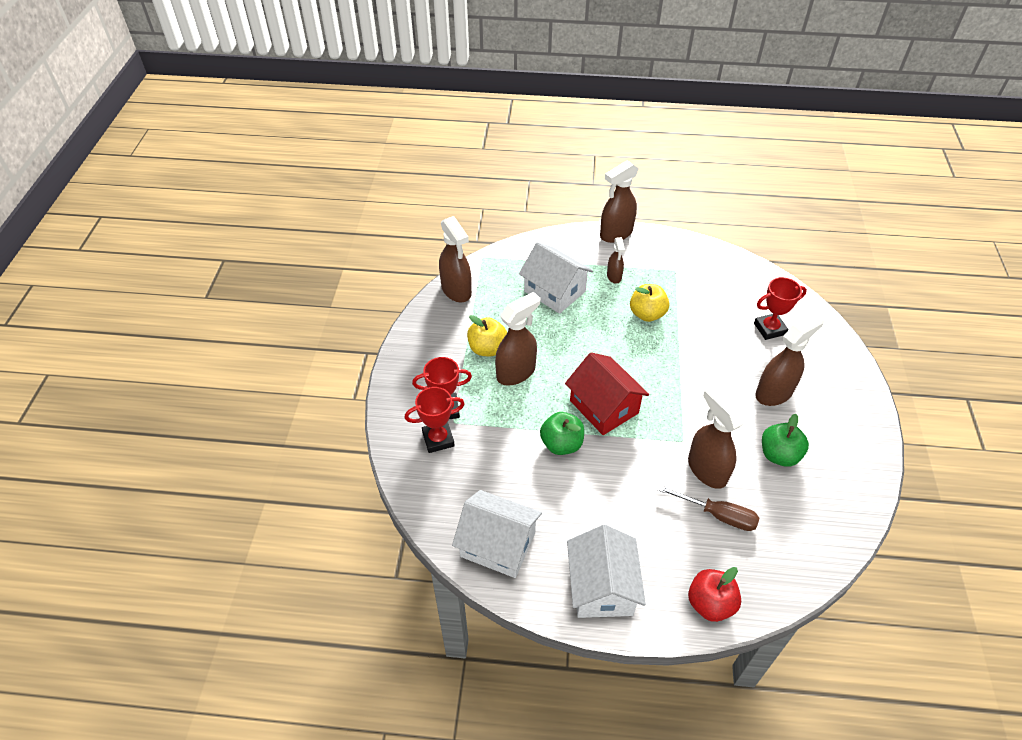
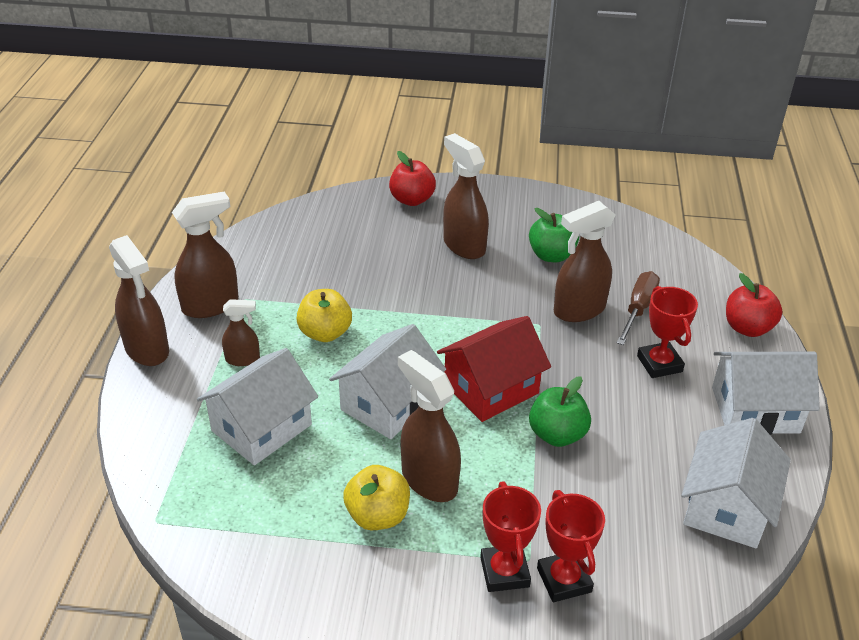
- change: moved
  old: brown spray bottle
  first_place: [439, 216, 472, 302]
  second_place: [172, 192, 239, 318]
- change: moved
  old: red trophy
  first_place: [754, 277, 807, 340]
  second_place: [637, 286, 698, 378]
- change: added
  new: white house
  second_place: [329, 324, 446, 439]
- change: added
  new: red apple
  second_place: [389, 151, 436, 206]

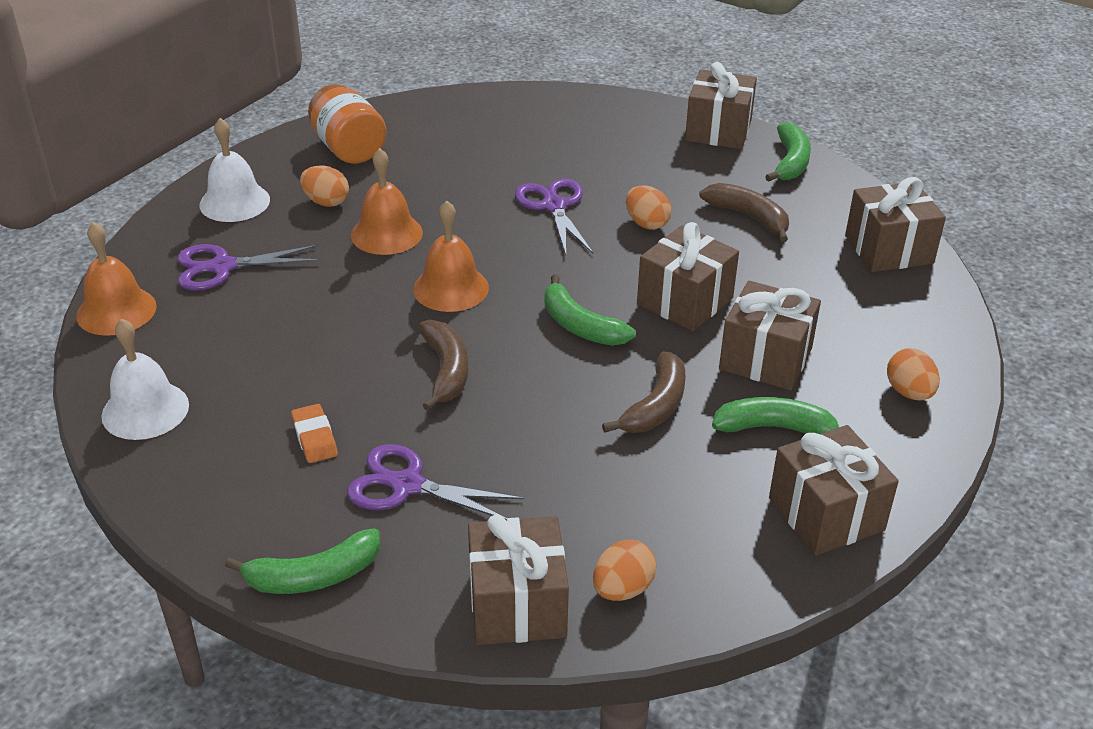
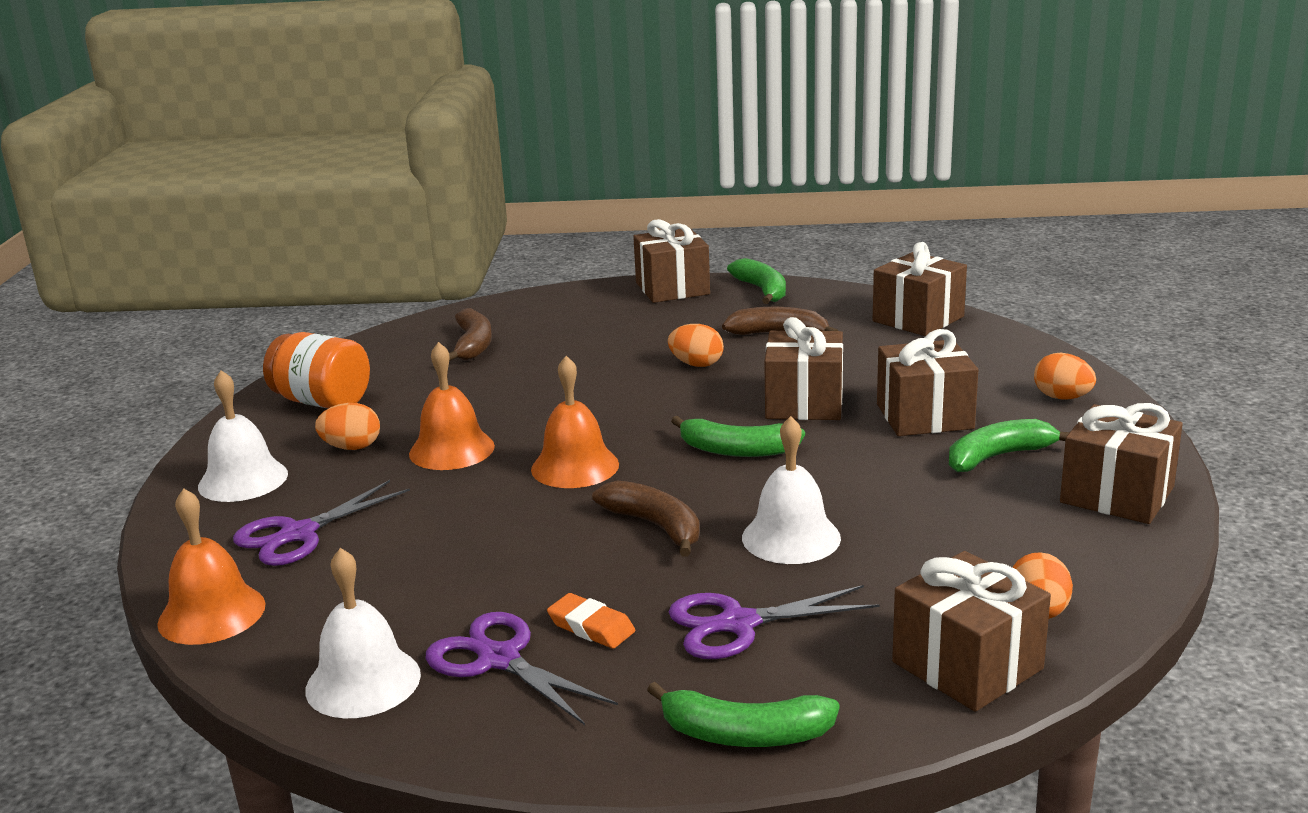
- change: turned
  old: green banana
  first_place: [225, 528, 380, 594]
  second_place: [647, 682, 840, 747]
  degrees: 60
- change: moved
  old: purple scissors
  first_place: [515, 179, 593, 255]
  second_place: [425, 612, 618, 725]
- change: moved
  old: brown banana
  first_place: [602, 351, 685, 433]
  second_place: [449, 308, 492, 361]
- change: added
  new: white bell
  second_place: [742, 416, 841, 564]

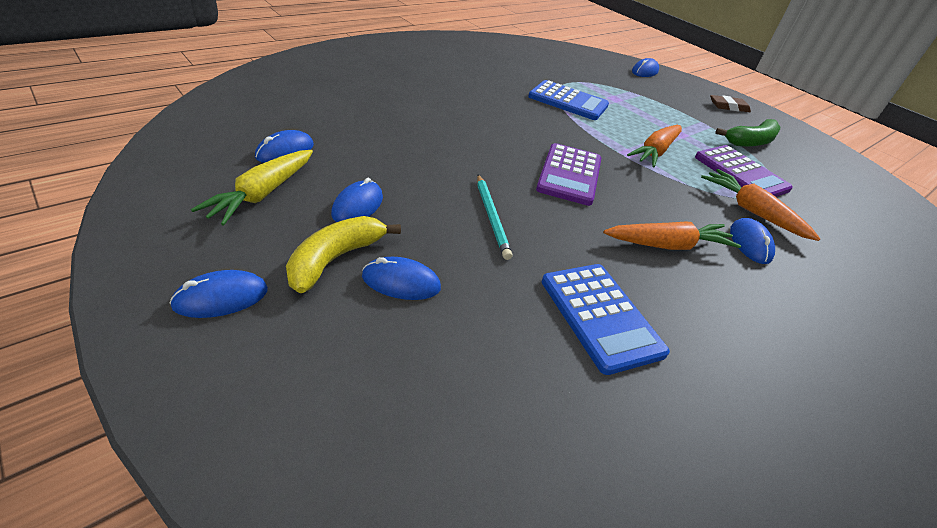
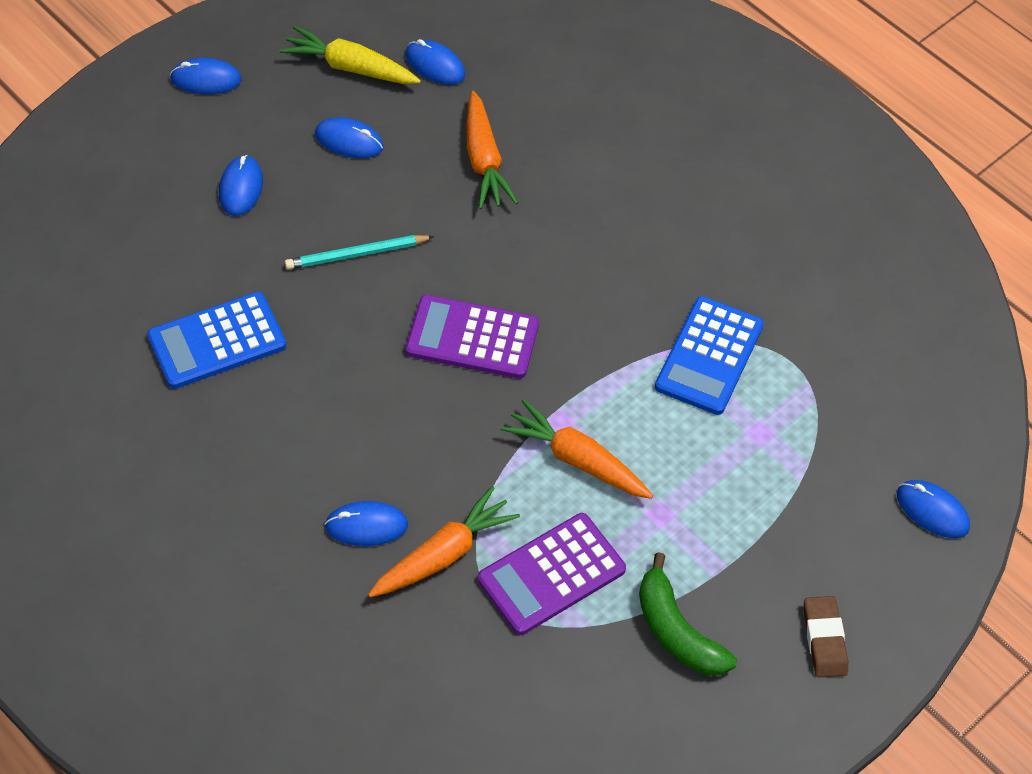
- change: turned
  old: blue mouse
  first_place: [169, 270, 268, 318]
  second_place: [170, 58, 241, 94]
  degrees: -60
- change: removed
  old: yellow banana
  first_place: [286, 216, 401, 293]
- change: moved
  old: orange carrot
  first_place: [603, 222, 741, 250]
  second_place: [466, 91, 518, 209]

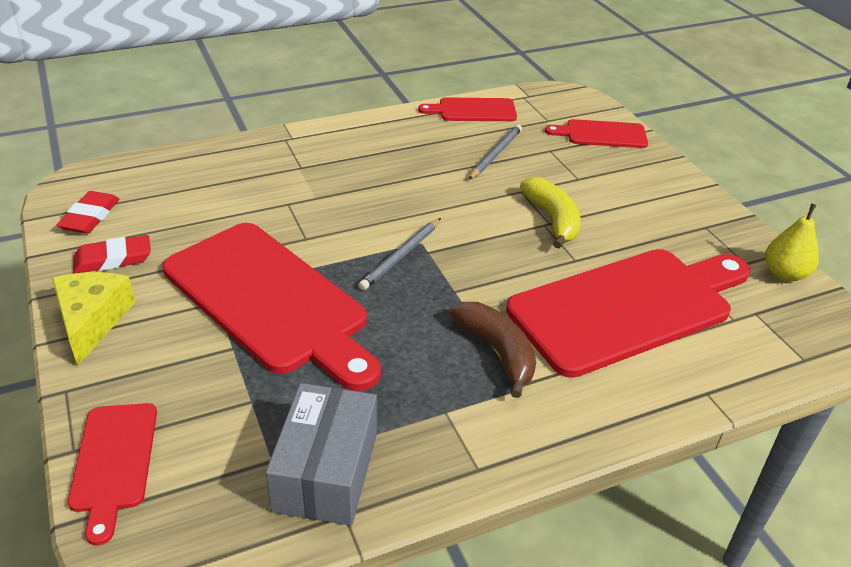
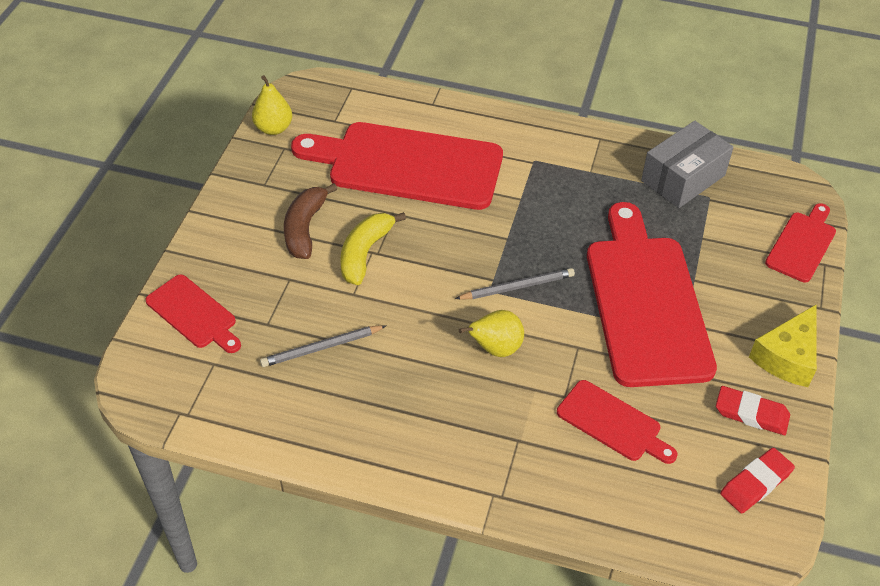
- change: moved
  old: red cutting board
  first_place: [418, 97, 517, 121]
  second_place: [557, 380, 678, 464]
- change: moved
  old: brown banana
  first_place: [450, 302, 536, 398]
  second_place: [284, 183, 337, 259]
- change: added
  new: yellow pear
  second_place: [459, 310, 524, 357]

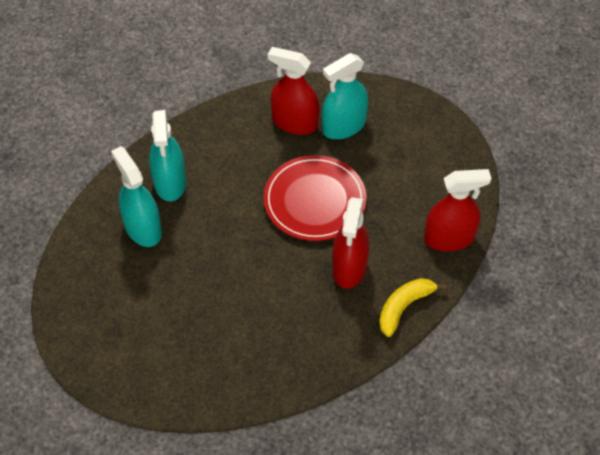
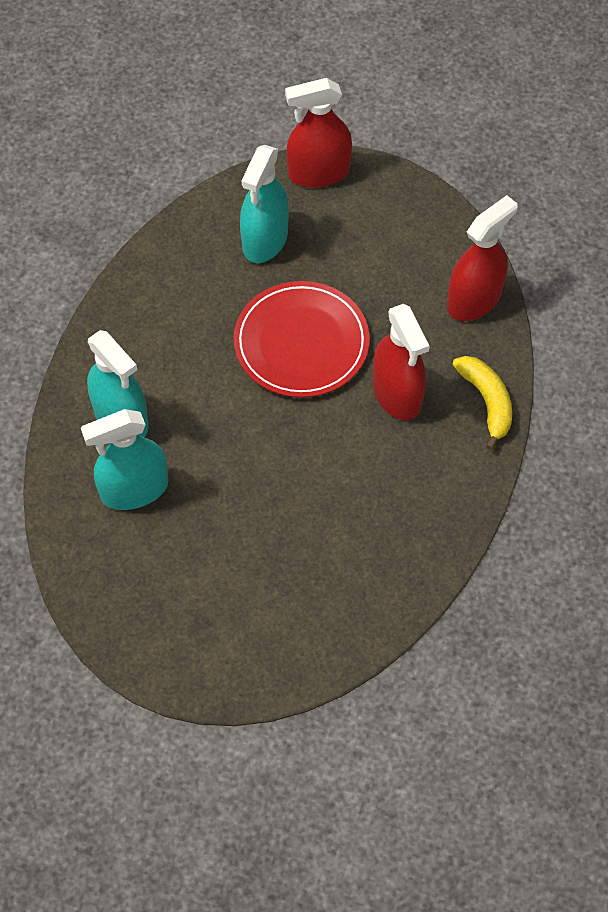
- change: turned
  old: turquoise spray bottle
  first_place: [111, 146, 162, 247]
  second_place: [81, 409, 169, 510]
  degrees: -45
- change: moved
  old: red spray bottle
  first_place: [268, 47, 320, 135]
  second_place: [285, 78, 352, 188]
- change: turned
  old: yellow banana
  first_place: [379, 278, 447, 337]
  second_place: [452, 356, 512, 450]
  degrees: 150

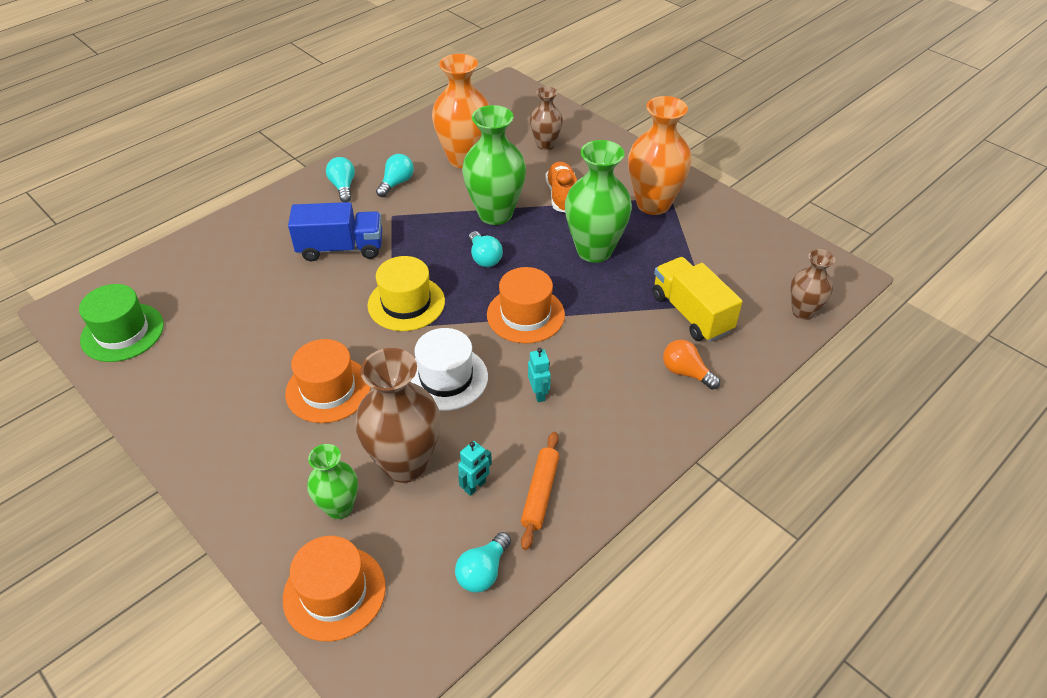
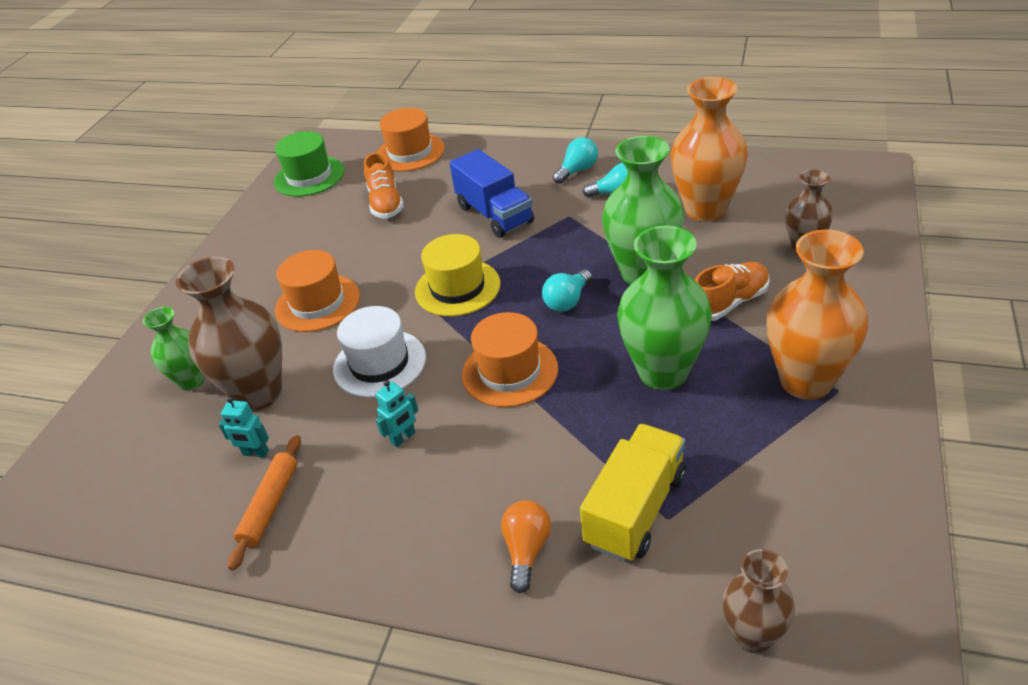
- change: moved
  old: orange hat
  first_place: [283, 536, 386, 641]
  second_place: [377, 108, 445, 172]
- change: removed
  old: turquoise light bulb
  first_place: [455, 532, 511, 593]
- change: turned
  old: orange rolling pin
  first_place: [521, 432, 559, 550]
  second_place: [228, 435, 301, 570]
  degrees: -60
- change: added
  new: orange shoe
  second_place: [364, 152, 404, 218]

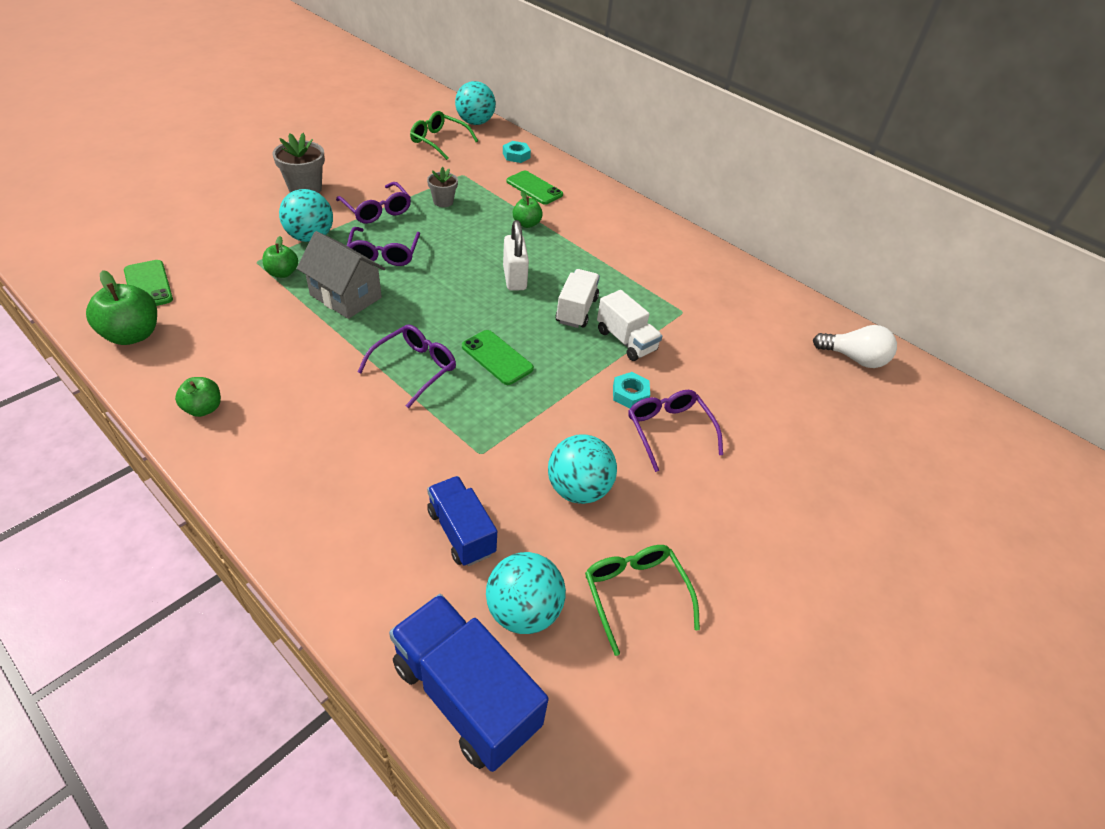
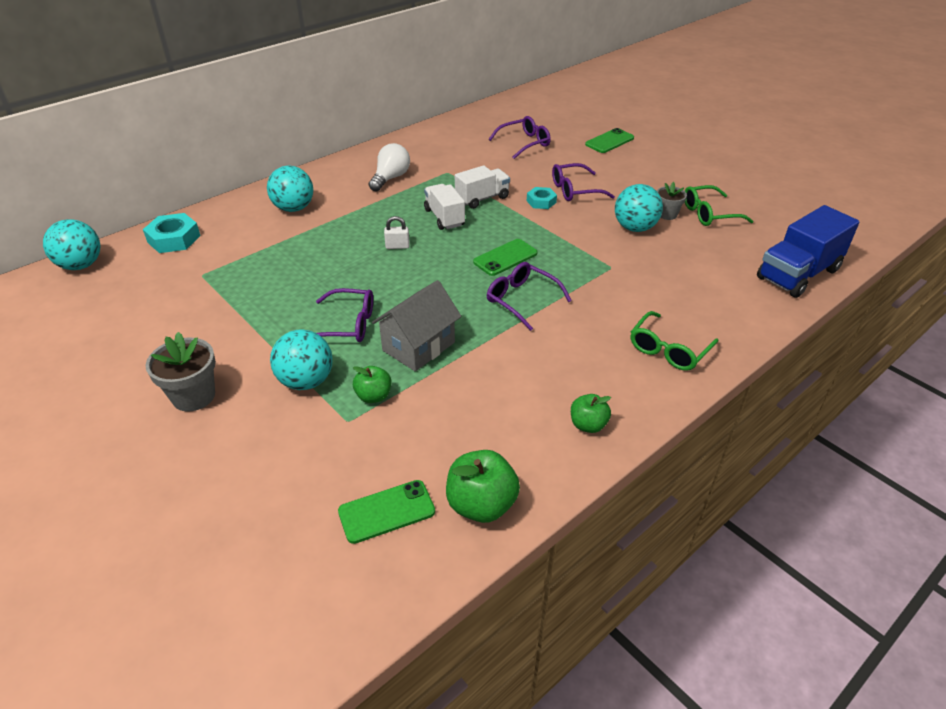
- change: moved
  old: purple glasses
  first_place: [336, 182, 411, 224]
  second_place: [489, 116, 551, 159]
- change: moved
  old: green glasses
  first_place: [410, 111, 478, 160]
  second_place: [631, 311, 718, 371]
- change: moved
  old: grey flower pot
  first_place: [427, 167, 458, 207]
  second_place: [657, 182, 687, 220]
- change: removed
  old: blue truck
  first_place: [427, 476, 497, 566]
- change: moved
  old: turquoise ball
  first_place: [486, 552, 566, 634]
  second_place: [267, 166, 313, 212]
- change: resized
  old: turquoise nut
  first_place: [503, 141, 531, 163]
  second_place: [143, 213, 201, 253]
  factor: 1.59
- change: resized
  old: white padlock
  first_place: [503, 220, 529, 291]
  second_place: [384, 216, 410, 249]
  factor: 0.59
- change: moved
  old: green phone
  first_place: [506, 171, 563, 205]
  second_place: [585, 128, 634, 153]
- change: removed
  old: green apple
  first_place: [513, 191, 543, 228]
- change: turned
  old: white truck
  first_place: [556, 269, 600, 328]
  second_place: [424, 184, 465, 230]
  degrees: 45
- change: moved
  old: white light bulb
  first_place: [813, 325, 897, 368]
  second_place: [369, 143, 410, 192]

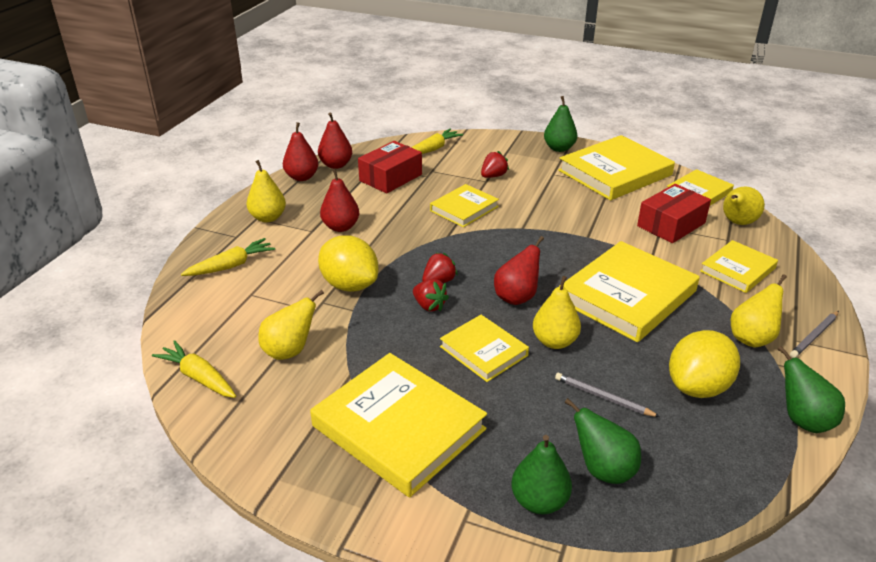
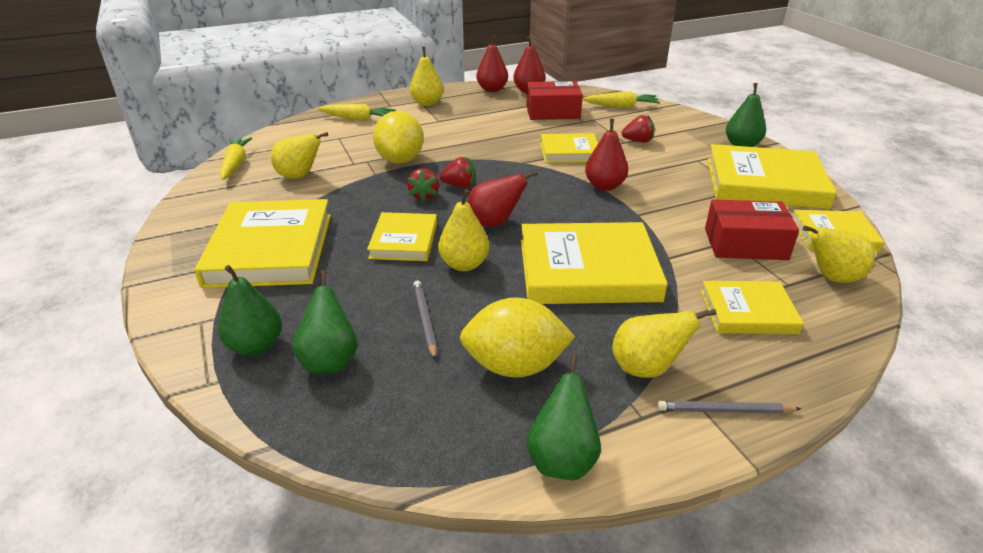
- change: moved
  old: red pear
  first_place: [320, 168, 359, 232]
  second_place: [585, 119, 628, 191]

